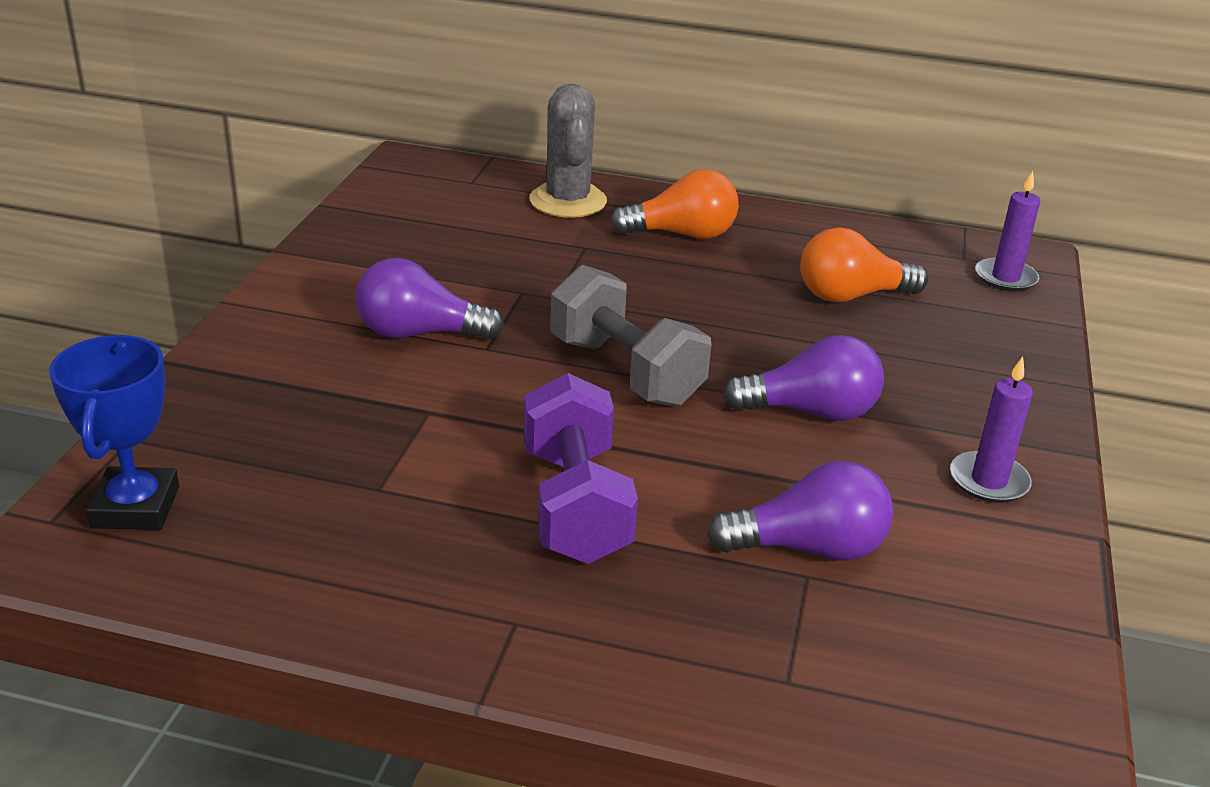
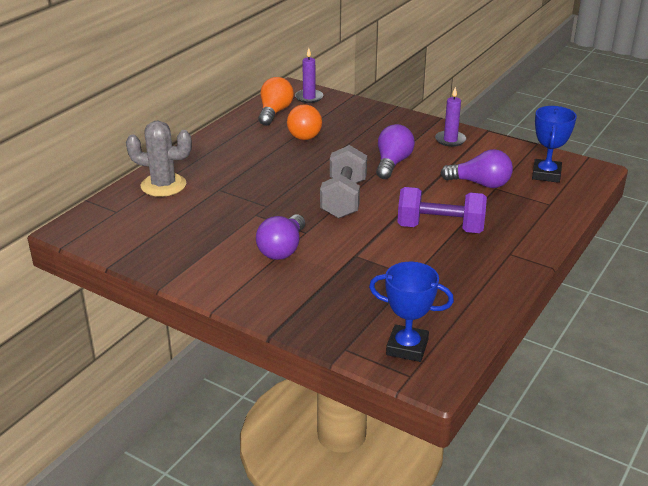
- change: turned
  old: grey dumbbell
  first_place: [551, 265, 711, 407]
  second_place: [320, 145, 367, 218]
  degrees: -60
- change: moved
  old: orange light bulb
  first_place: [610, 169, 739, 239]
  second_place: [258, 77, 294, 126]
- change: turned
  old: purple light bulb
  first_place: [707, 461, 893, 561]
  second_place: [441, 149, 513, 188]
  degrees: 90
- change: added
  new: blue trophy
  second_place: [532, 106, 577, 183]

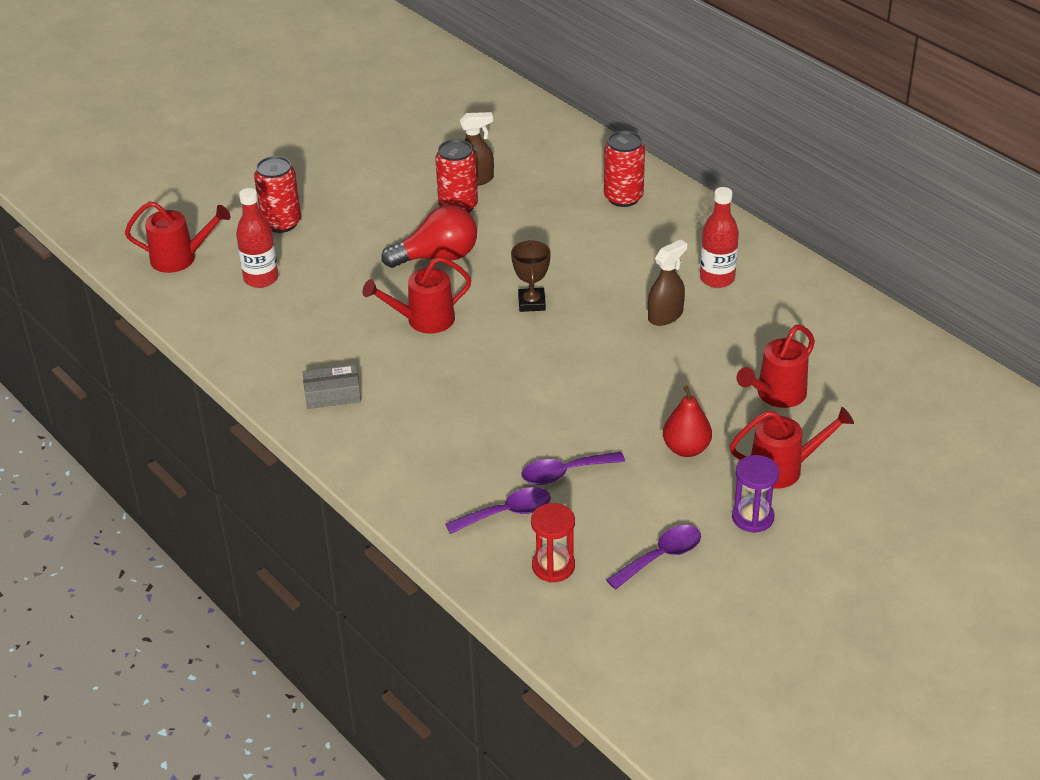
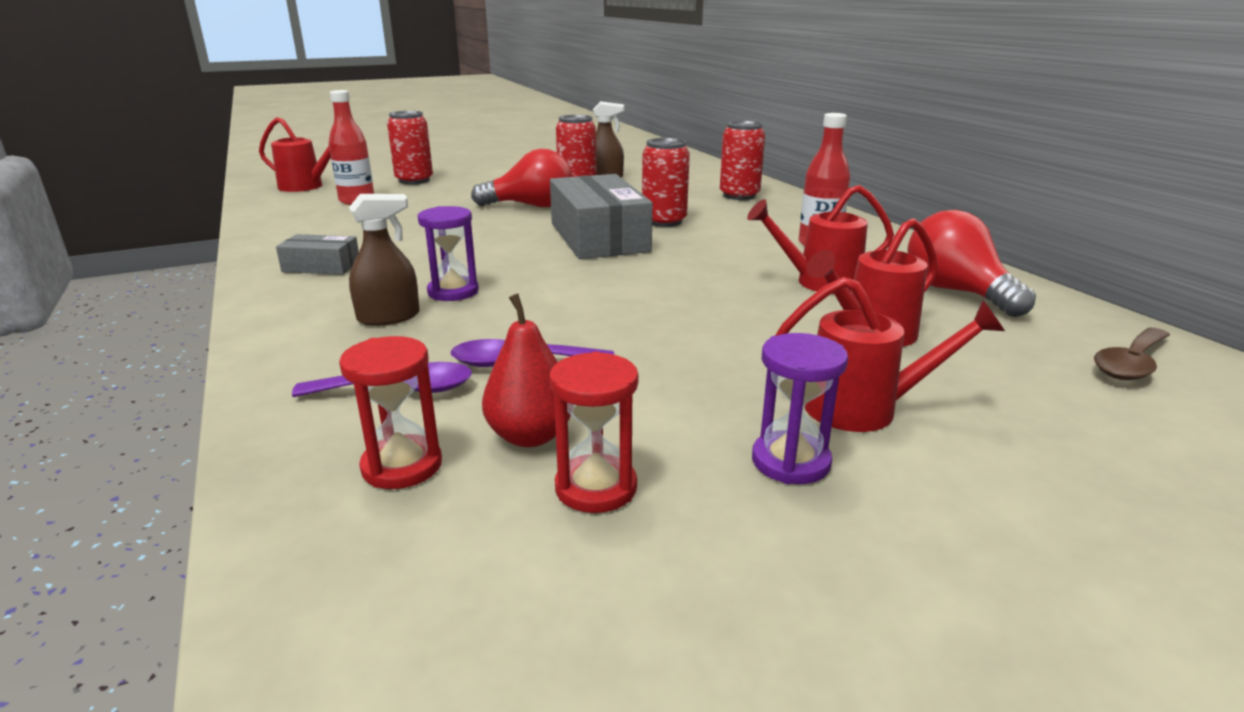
- change: moved
  old: red watering can
  first_place: [362, 257, 471, 334]
  second_place: [747, 185, 894, 294]
- change: replaced
  old: brown trophy
  new: grey box
  first_place: [511, 240, 551, 312]
  second_place: [550, 174, 653, 259]
- change: replaced
  old: purple spoon
  new: red hourglass
  first_place: [606, 525, 701, 589]
  second_place: [549, 352, 639, 513]
- change: moved
  old: brown spray bottle
  first_place: [648, 240, 687, 326]
  second_place: [349, 194, 420, 326]
- change: moved
  old: red pear
  first_place: [663, 386, 712, 457]
  second_place: [482, 294, 571, 447]
- change: added
  new: purple hourglass
  second_place: [418, 206, 479, 301]
- change: added
  new: red can
  second_place: [642, 138, 690, 227]
- change: added
  new: red light bulb
  second_place: [907, 210, 1036, 317]
- change: added
  new: brown spoon
  second_place: [1094, 328, 1170, 380]

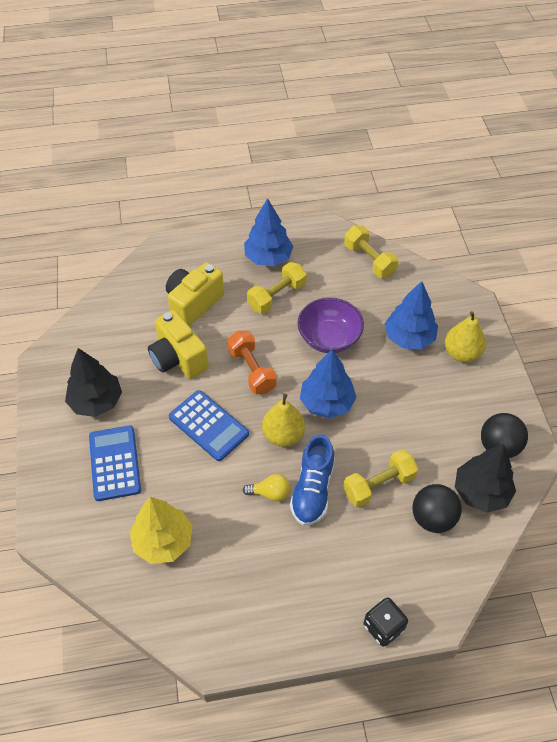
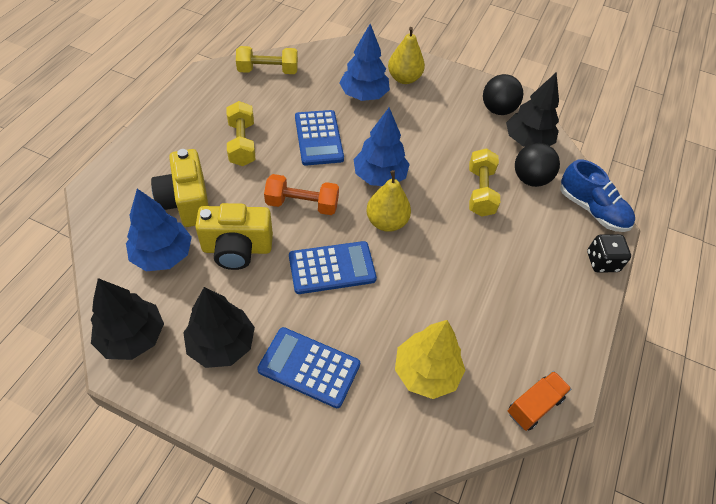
- change: removed
  old: yellow light bulb
  first_place: [243, 474, 290, 502]
- change: moved
  old: blue tree
  first_place: [244, 198, 294, 266]
  second_place: [126, 189, 192, 271]
- change: moved
  old: blue shoe
  first_place: [290, 434, 335, 526]
  second_place: [560, 159, 635, 232]
- change: replaced
  old: purple bowl
  new: blue calculator
  first_place: [297, 297, 364, 353]
  second_place: [295, 110, 344, 165]
- change: added
  new: black tree
  second_place: [91, 278, 164, 360]
- change: added
  new: orange truck
  second_place: [508, 371, 572, 431]

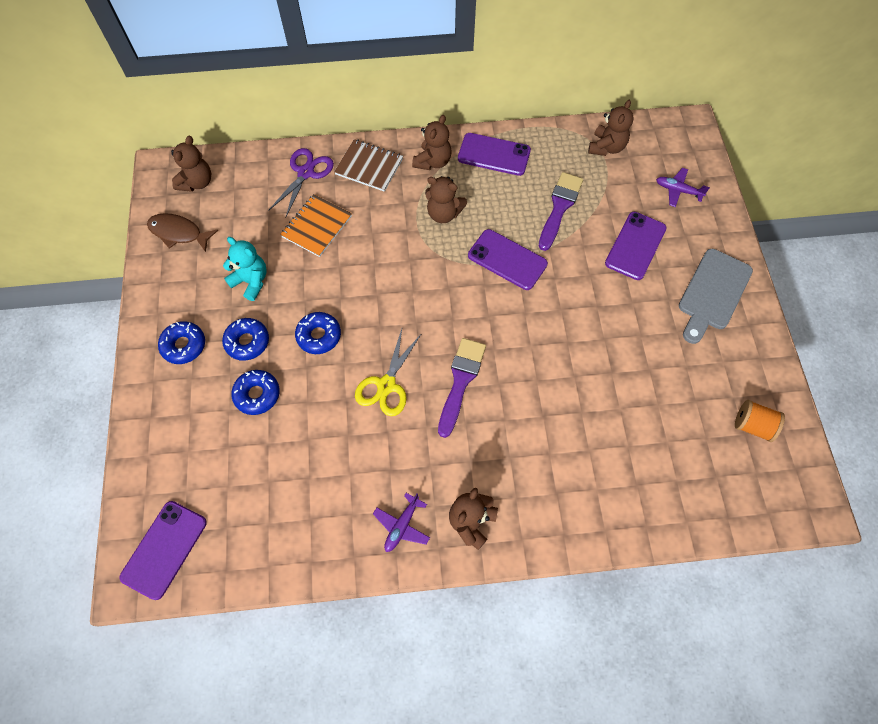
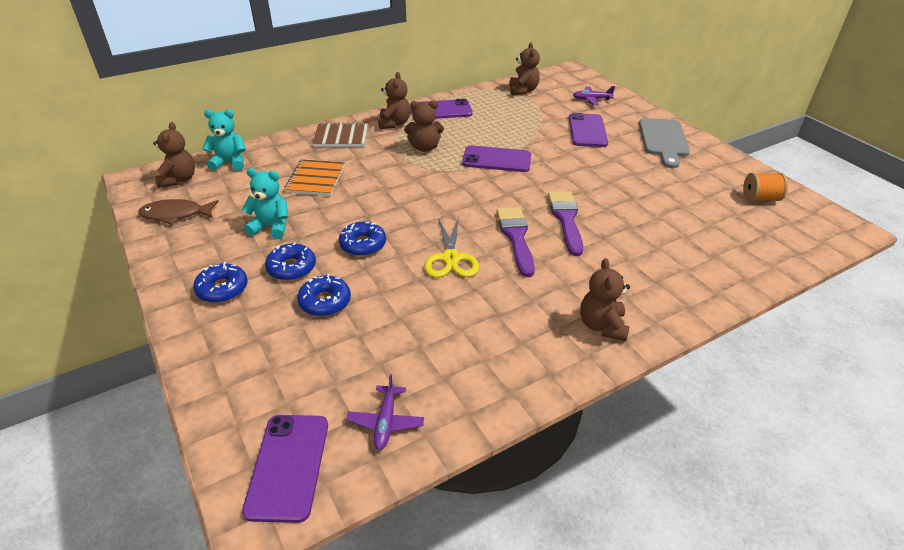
- change: removed
  old: purple scissors
  first_place: [268, 148, 334, 218]
- change: moved
  old: purple plane
  first_place: [373, 493, 430, 552]
  second_place: [346, 374, 424, 450]
- change: moved
  old: purple brush
  first_place: [539, 172, 583, 251]
  second_place: [548, 191, 583, 256]
- change: added
  new: turquoise teddy bear
  second_place: [203, 109, 246, 171]

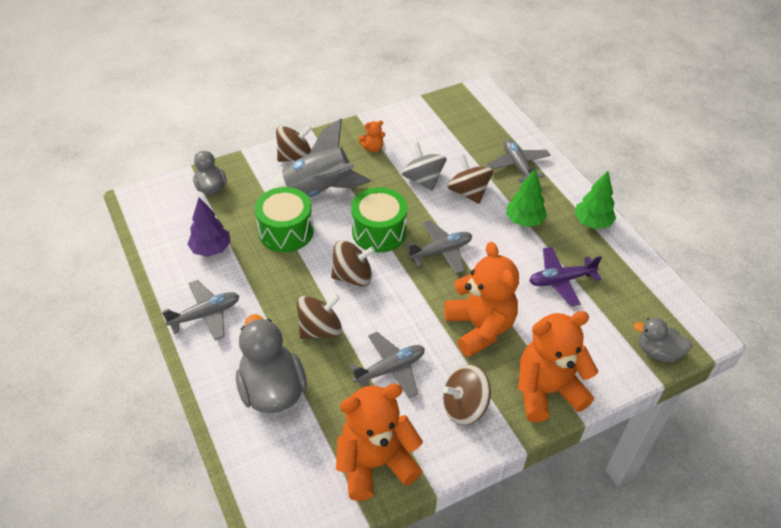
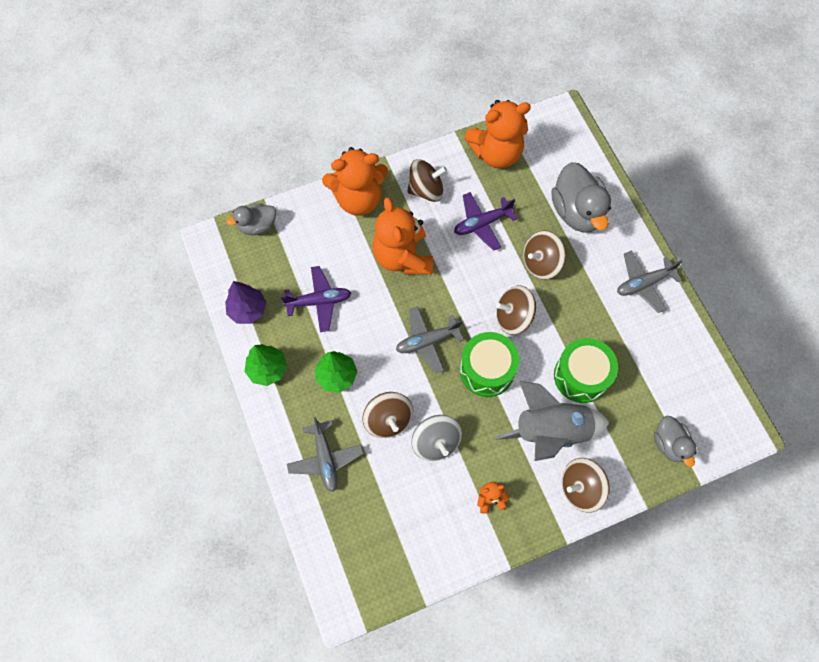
- change: moved
  old: purple tree
  first_place: [187, 197, 231, 257]
  second_place: [225, 281, 266, 324]
- change: recoloured
  old: grey plane
  new: purple plane
  first_place: [349, 332, 425, 398]
  second_place: [454, 192, 517, 251]
- change: turned
  old: grey duck
  first_place: [634, 318, 692, 362]
  second_place: [226, 203, 276, 235]
  degrees: 135

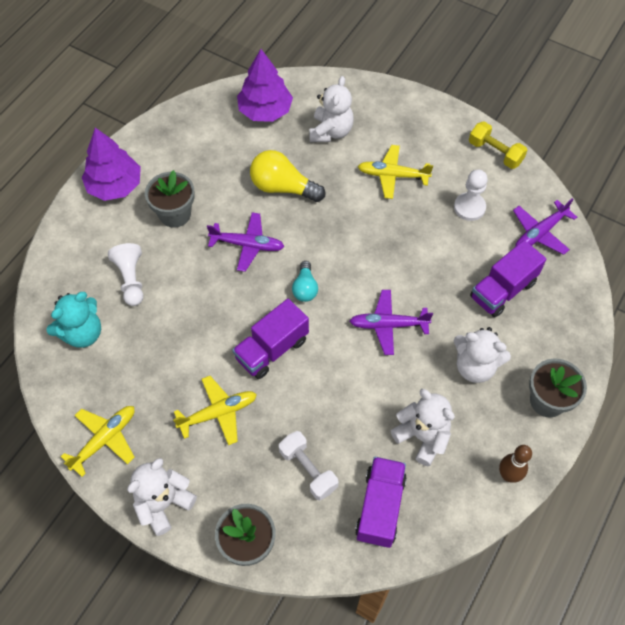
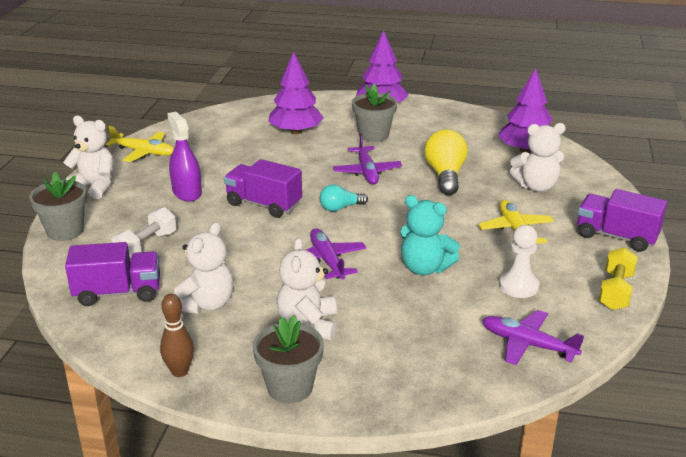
- change: moved
  old: turquoise teddy bear
  first_place: [47, 292, 101, 348]
  second_place: [401, 195, 460, 275]
- change: replaced
  old: white pawn
  new: purple tree
  first_place: [108, 243, 143, 306]
  second_place: [268, 52, 324, 134]
- change: replaced
  old: yellow plane
  new: purple spray bottle
  first_place: [173, 376, 257, 445]
  second_place: [167, 112, 202, 202]
- change: moved
  old: purple truck
  first_place: [470, 240, 546, 317]
  second_place: [577, 189, 667, 252]

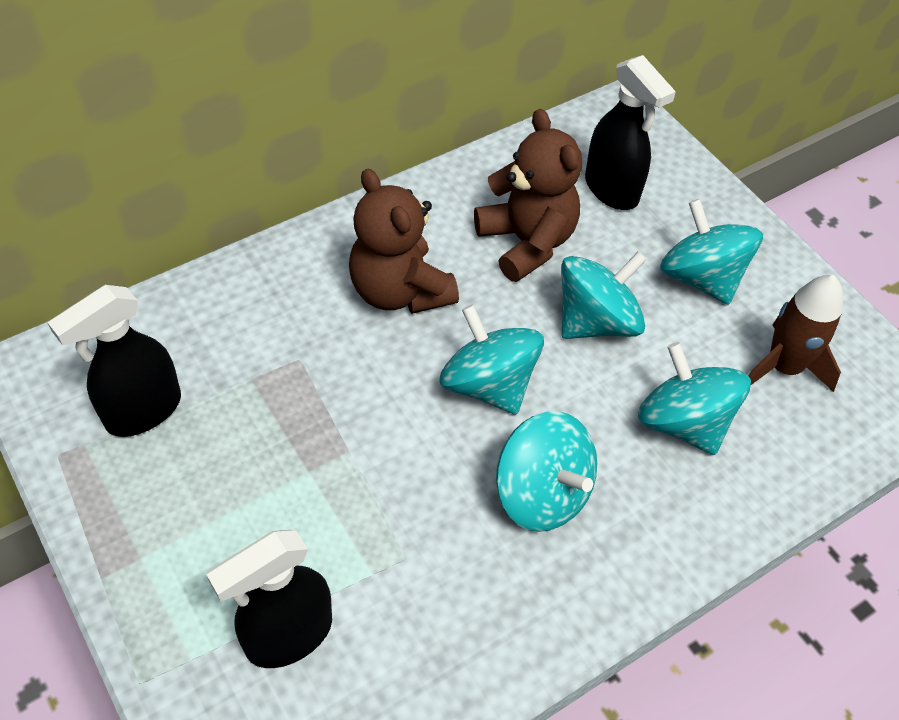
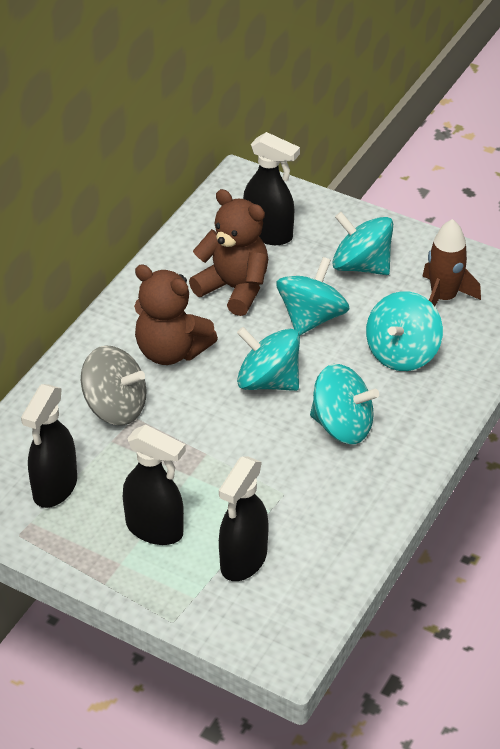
- change: turned
  old: turquoise spinning top
  first_place: [638, 342, 751, 455]
  second_place: [366, 291, 443, 371]
  degrees: -90
- change: added
  new: grey spinning top
  second_place: [81, 345, 146, 425]
- change: added
  new: black spray bottle
  second_place: [123, 425, 186, 545]

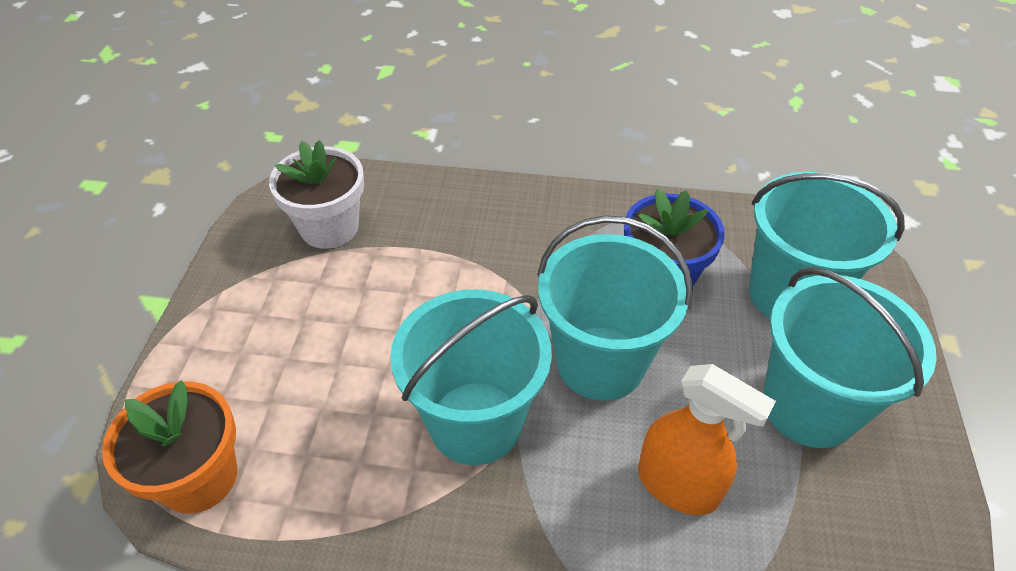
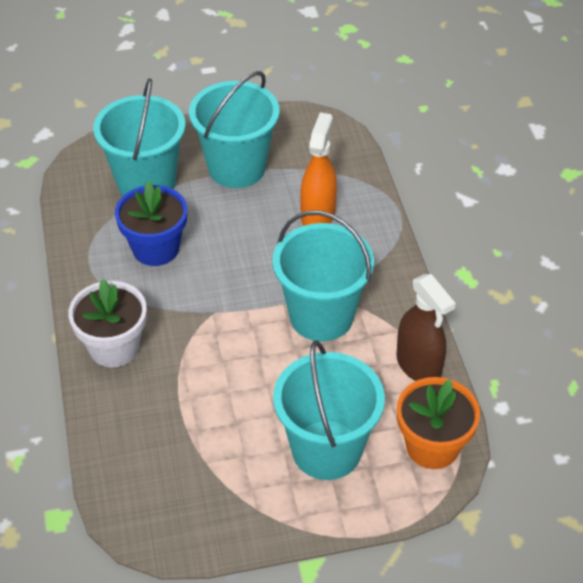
- change: moved
  old: white flower pot
  first_place: [269, 140, 364, 249]
  second_place: [68, 279, 147, 367]
- change: moved
  old: turquoise bucket
  first_place: [537, 215, 693, 401]
  second_place: [273, 340, 385, 480]
- change: added
  new: brown spray bottle
  second_place: [397, 274, 456, 381]

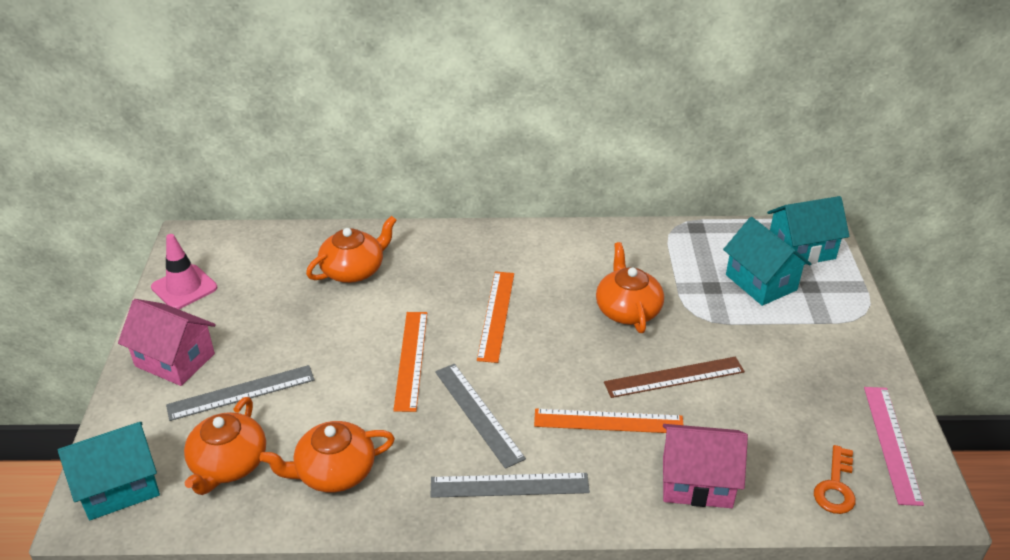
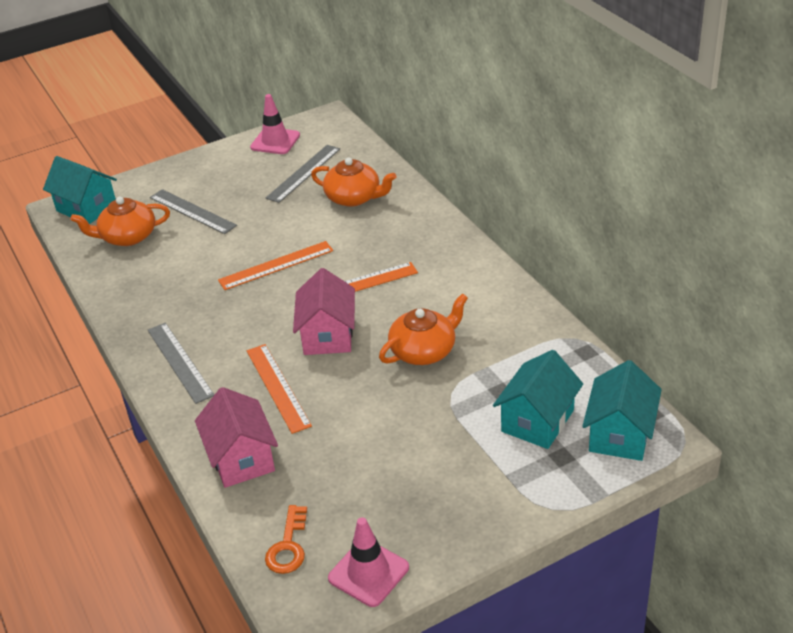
- change: moved
  old: pink house
  first_place: [118, 299, 216, 386]
  second_place: [293, 268, 355, 355]
- change: removed
  old: orange teapot
  first_place: [259, 421, 395, 492]
- change: moved
  old: grey ruler
  first_place: [435, 364, 526, 469]
  second_place: [266, 145, 340, 203]
- change: removed
  old: brown ruler
  first_place: [604, 357, 745, 398]
- change: turned
  old: turquoise house
  first_place: [767, 196, 849, 265]
  second_place: [582, 360, 662, 461]
  degrees: 60
- change: turned
  old: orange key
  first_place: [814, 445, 856, 514]
  second_place: [265, 505, 307, 574]
  degrees: -75
- change: replaced
  old: pink ruler
  new: pink traffic cone
  first_place: [864, 387, 924, 506]
  second_place: [328, 517, 409, 607]

